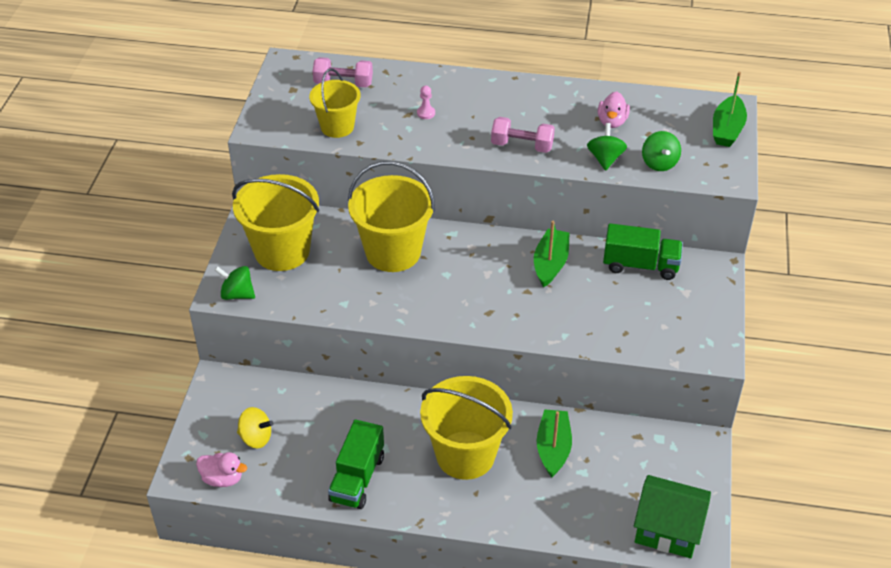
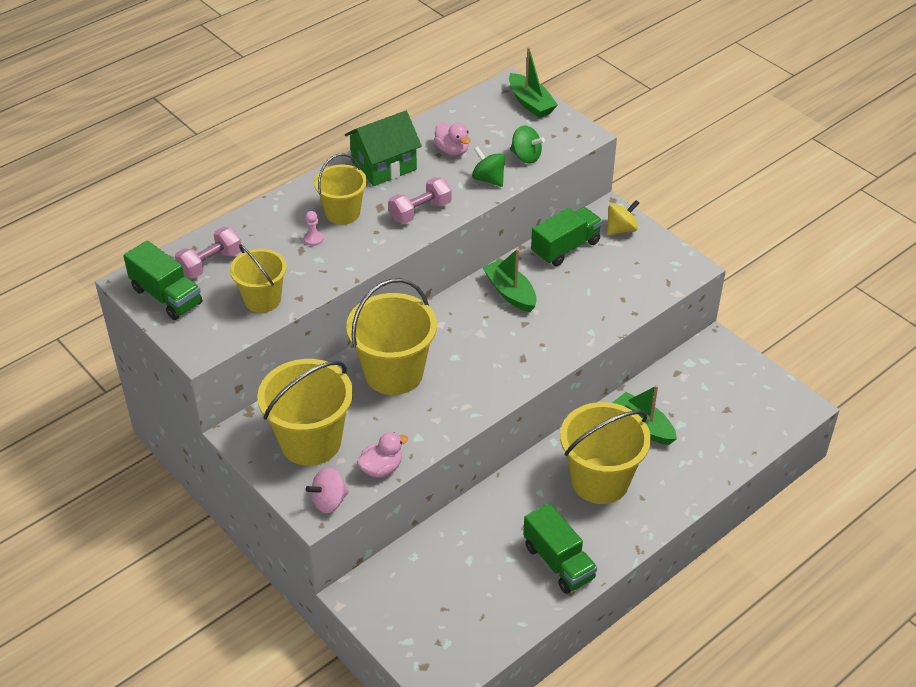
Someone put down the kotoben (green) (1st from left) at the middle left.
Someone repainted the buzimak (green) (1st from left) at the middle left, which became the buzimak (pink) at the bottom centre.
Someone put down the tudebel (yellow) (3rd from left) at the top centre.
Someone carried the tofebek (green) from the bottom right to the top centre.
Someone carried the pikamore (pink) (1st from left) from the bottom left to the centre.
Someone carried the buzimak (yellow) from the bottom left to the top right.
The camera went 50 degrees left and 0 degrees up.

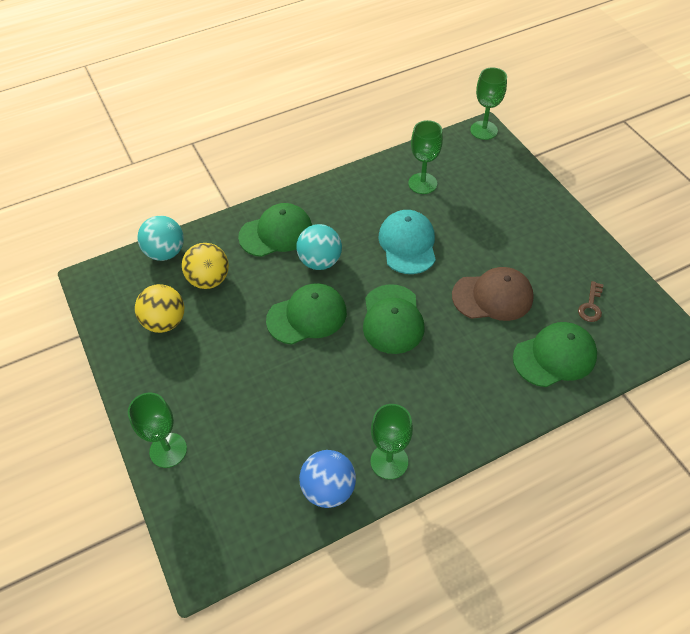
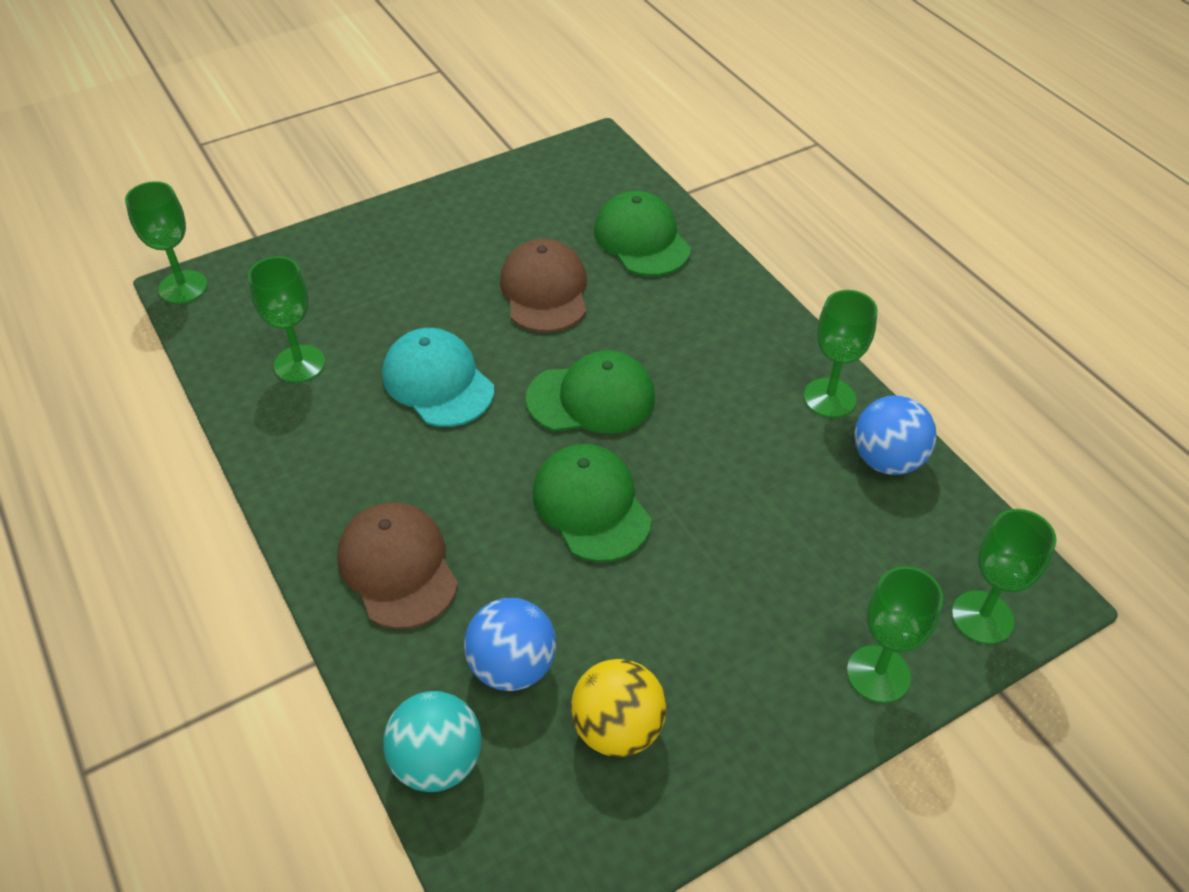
Someone repainted the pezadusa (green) (1st from left) at the centre, which became the pezadusa (brown) (1st from left) at the centre.
Someone rotated the pezadusa (turquoise) at the centre by 60 degrees clockwise.
Someone repainted the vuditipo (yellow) (2nd from left) at the middle left, which became the vuditipo (blue) (1st from left) at the bottom centre.
Someone put down the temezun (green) (5th from left) at the middle right.
Someone took away the vuditipo (turquoise) (2nd from left) at the centre.
Someone took away the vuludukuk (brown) at the middle right.
The camera went 95 degrees left and 5 degrees down.

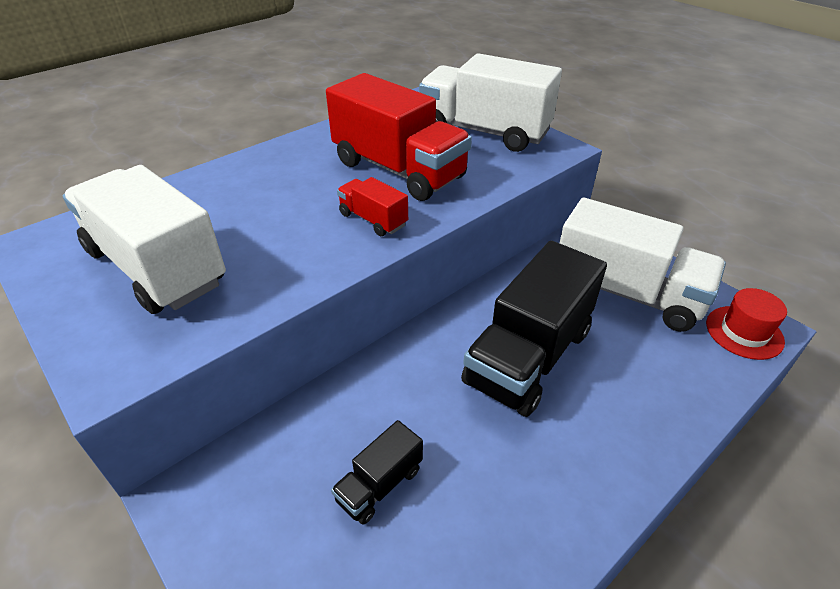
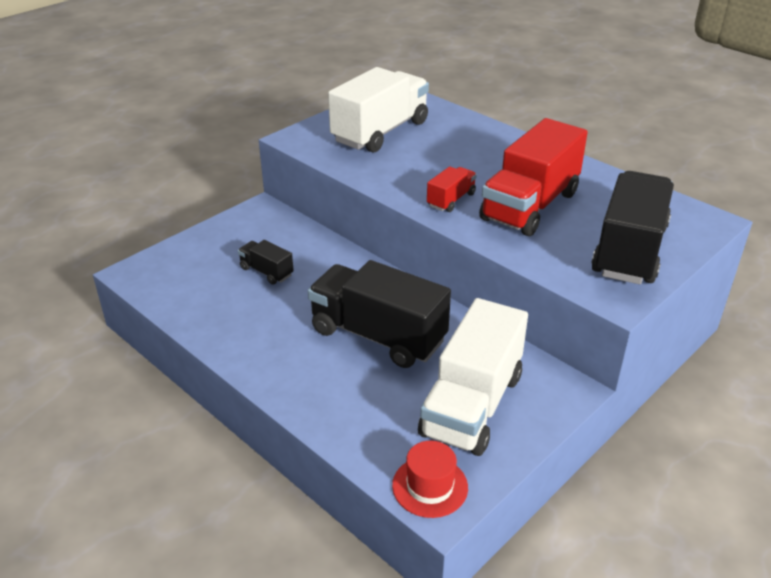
Someone repainted the kotoben (white) (2nd from left) at the top centre, which became the kotoben (black) (3rd from left) at the middle right.
The camera went 85 degrees right and 5 degrees down.

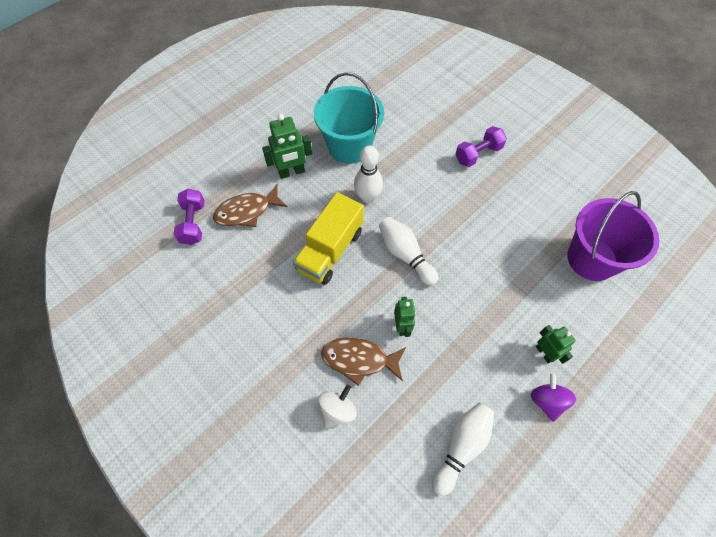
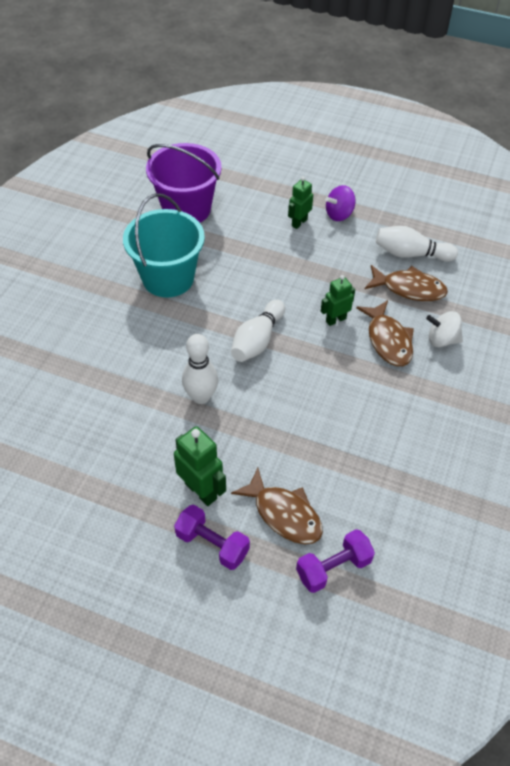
Someone carried the tudebel (turquoise) from the top centre to the top left.
Someone carried the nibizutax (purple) (2nd from left in the first image) from the top right to the bottom centre.
Someone put down the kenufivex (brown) (3rd from left) at the middle right.
Someone took away the kotoben (yellow) at the centre.
The camera went 115 degrees left and 10 degrees down.

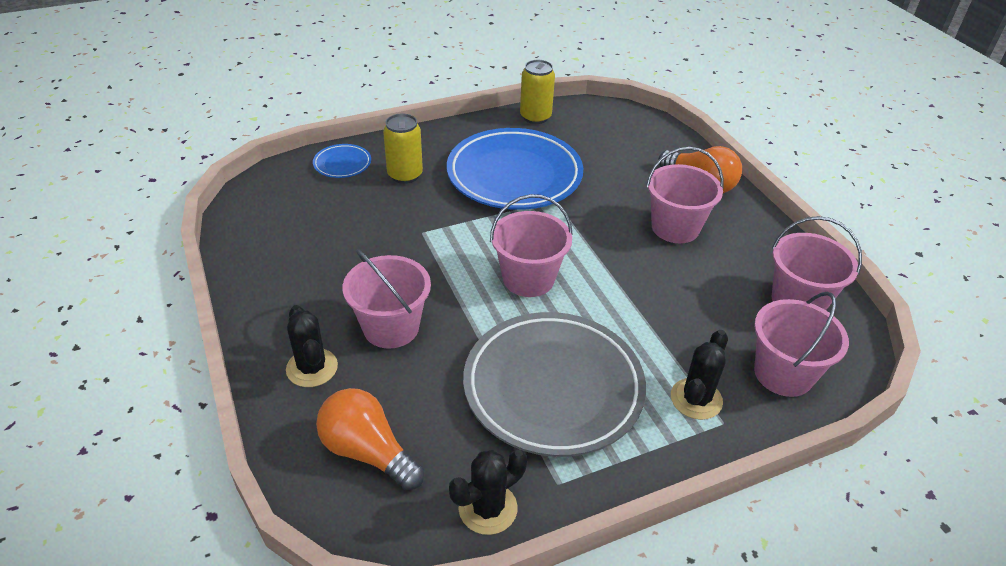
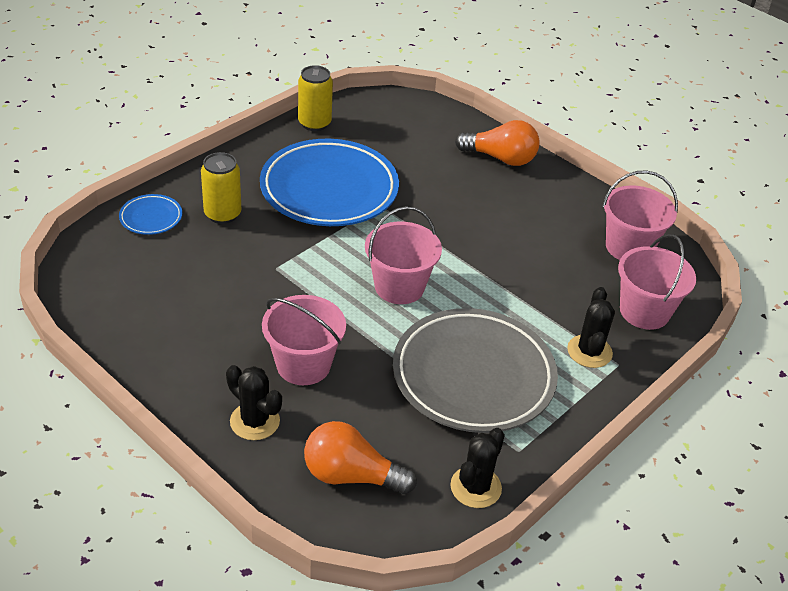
Someone took away the tudebel (pink) (3rd from left) at the middle right.
The camera went 25 degrees left and 0 degrees up.

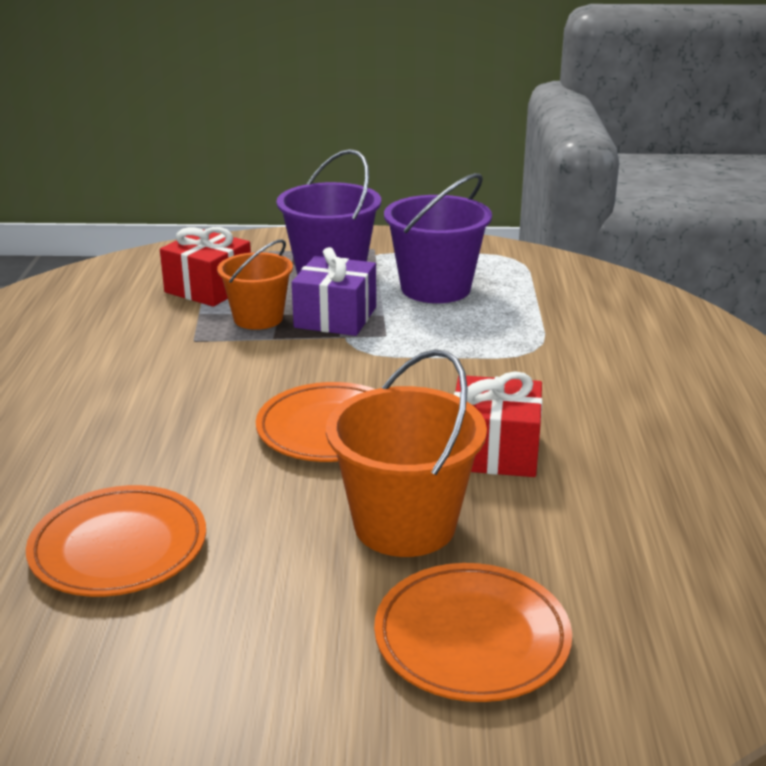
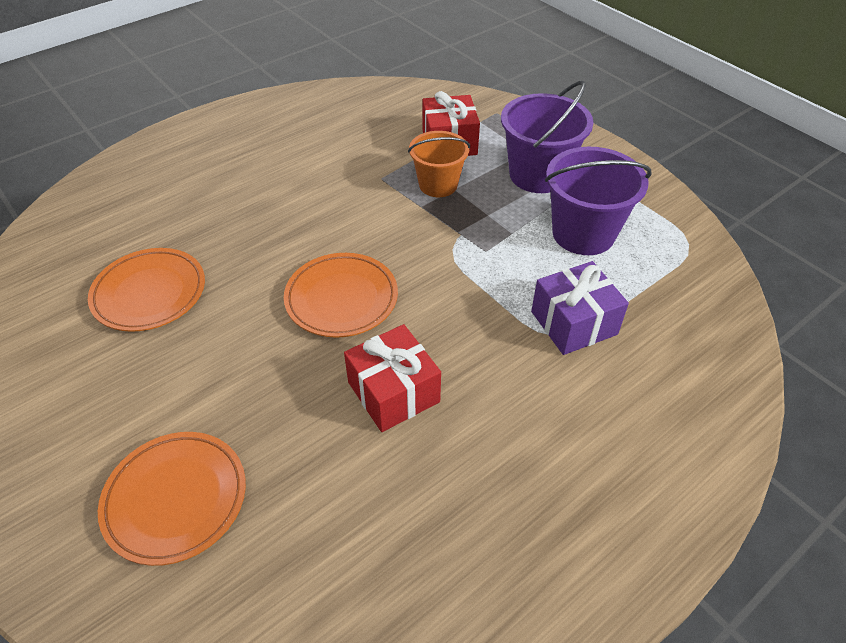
Someone carried the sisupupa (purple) from the centre to the middle right.
Someone took away the tudebel (orange) (2nd from left) at the centre.
The camera went 50 degrees right and 20 degrees up.

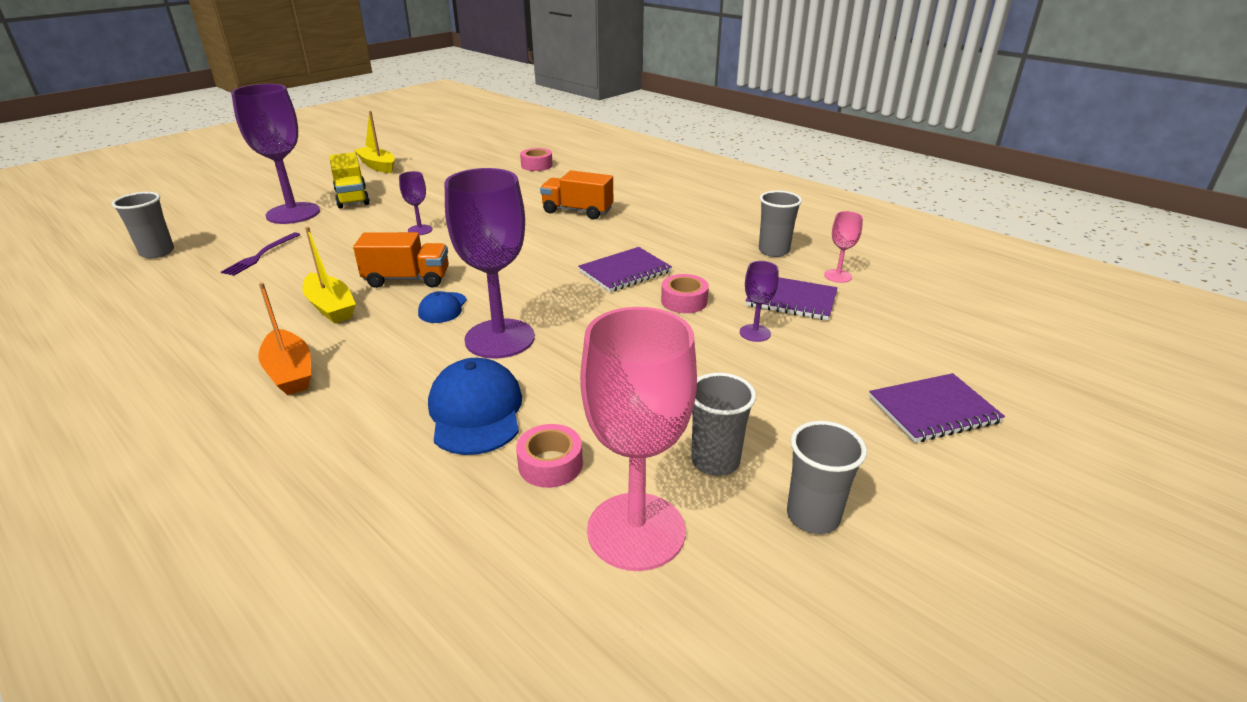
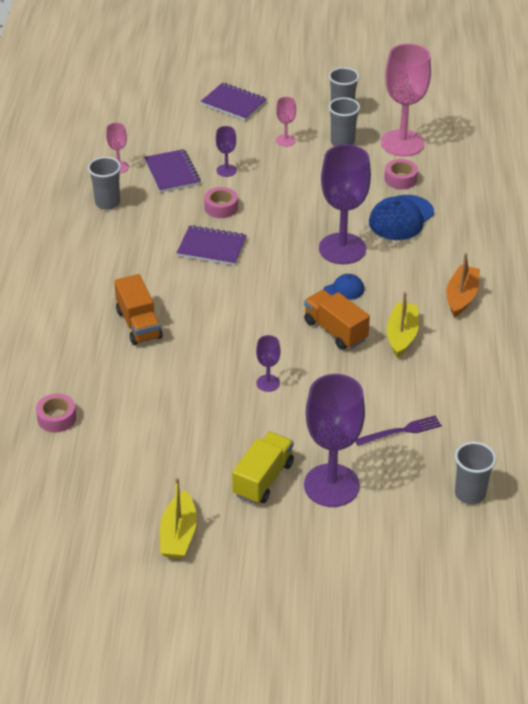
Someone put down the temezun (pink) (2nd from left) at the top centre.
The camera went 130 degrees left and 10 degrees up.

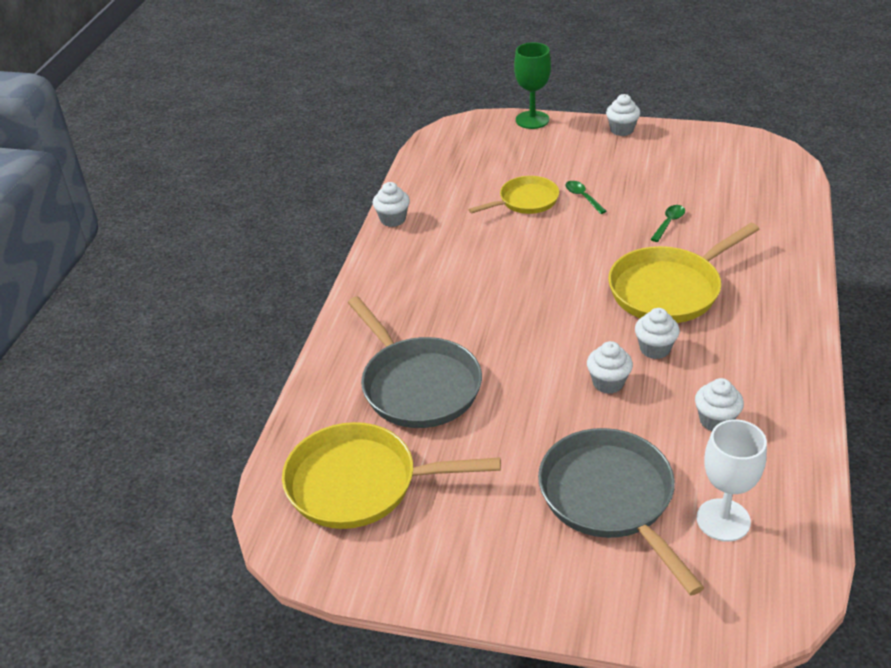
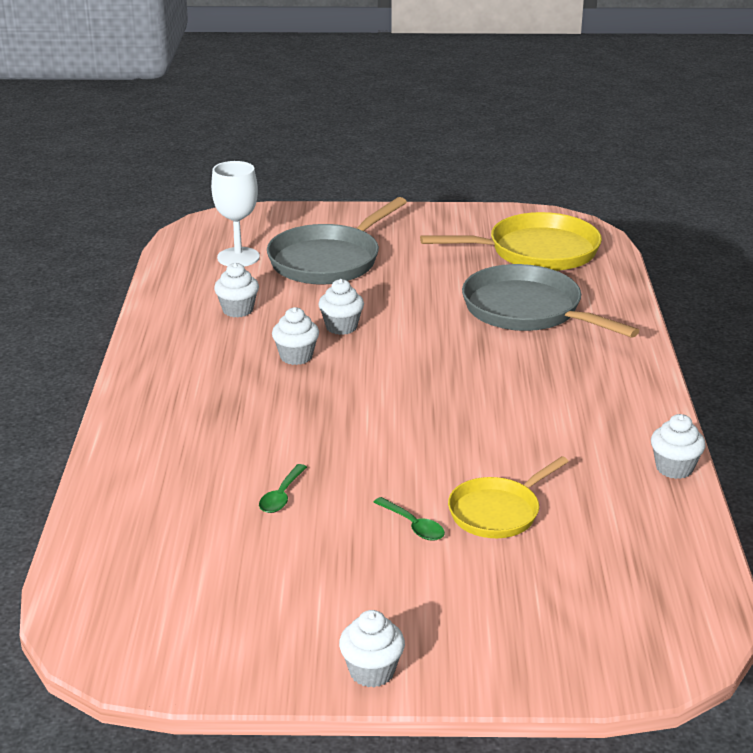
Someone rotated the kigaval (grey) (2nd from left in the first image) at the bottom right by 75 degrees clockwise.
Someone took away the temezun (green) at the top centre.
Someone took away the kigaval (yellow) (3rd from left) at the middle right.
The camera went 165 degrees right and 10 degrees down.

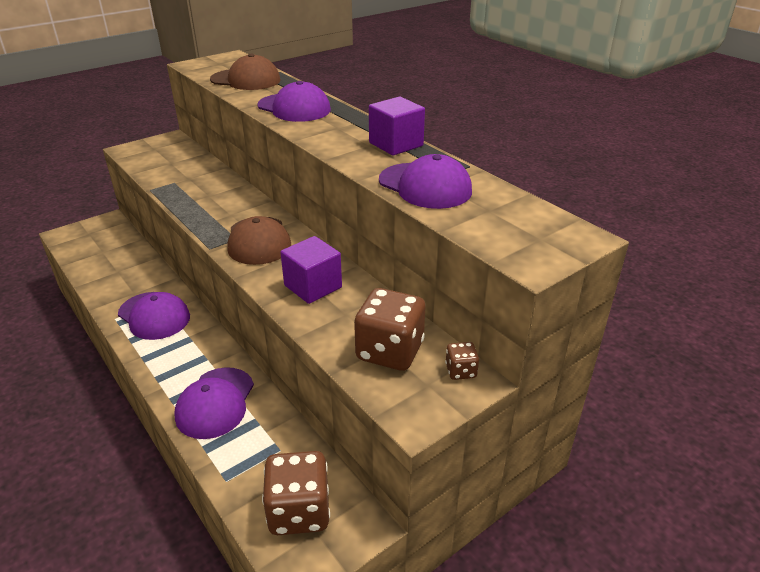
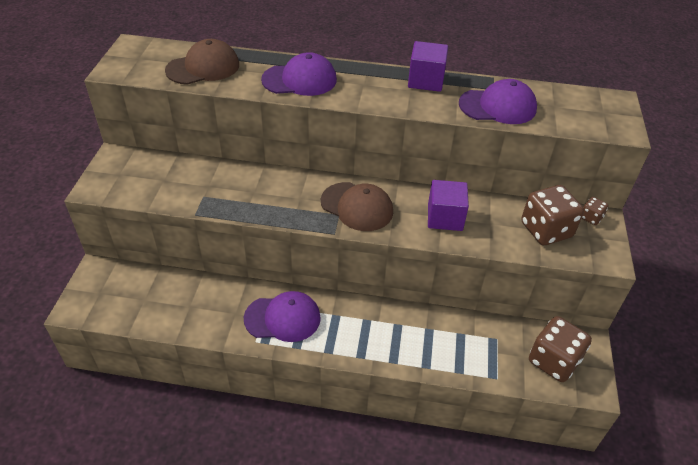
Someone took away the pezadusa (purple) (2nd from left) at the bottom left.
The camera went 45 degrees left and 10 degrees up.

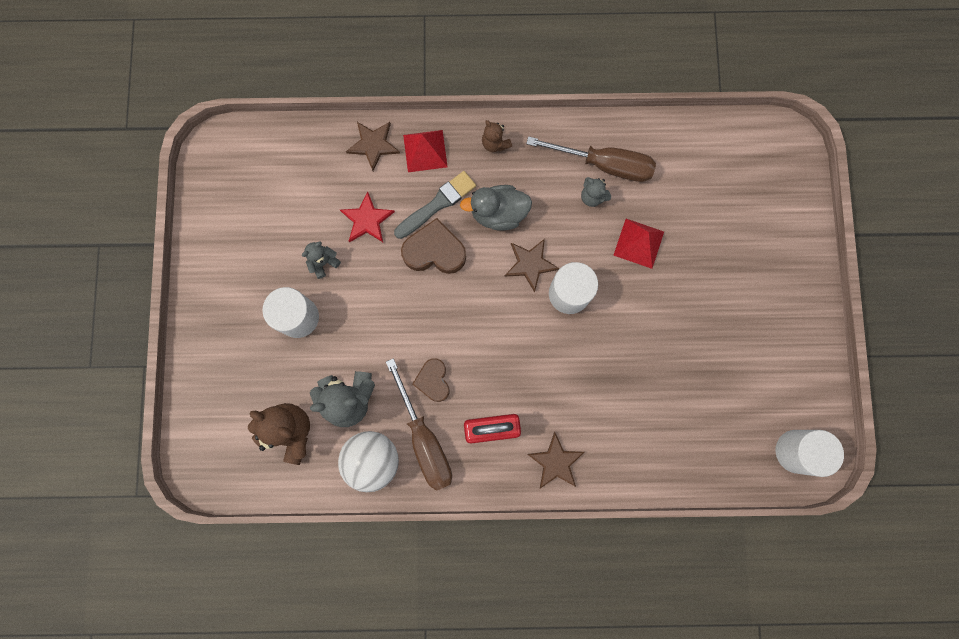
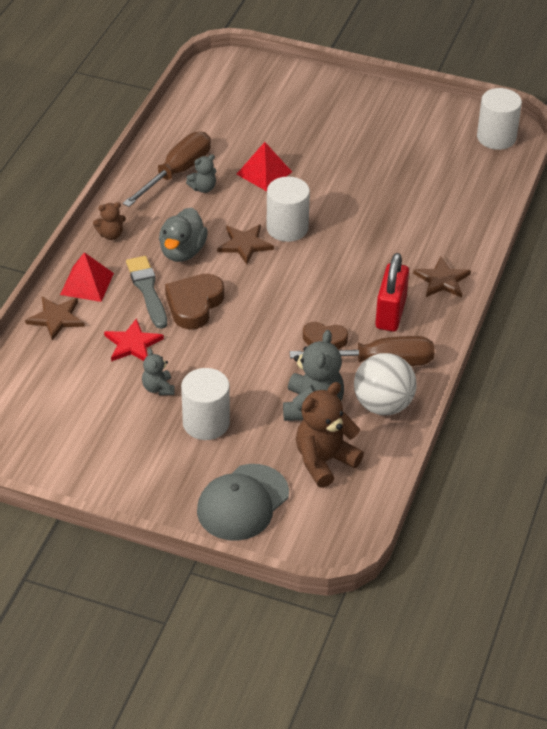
Someone put down the pezadusa (grey) at the bottom centre.
The camera went 70 degrees left and 35 degrees down.

